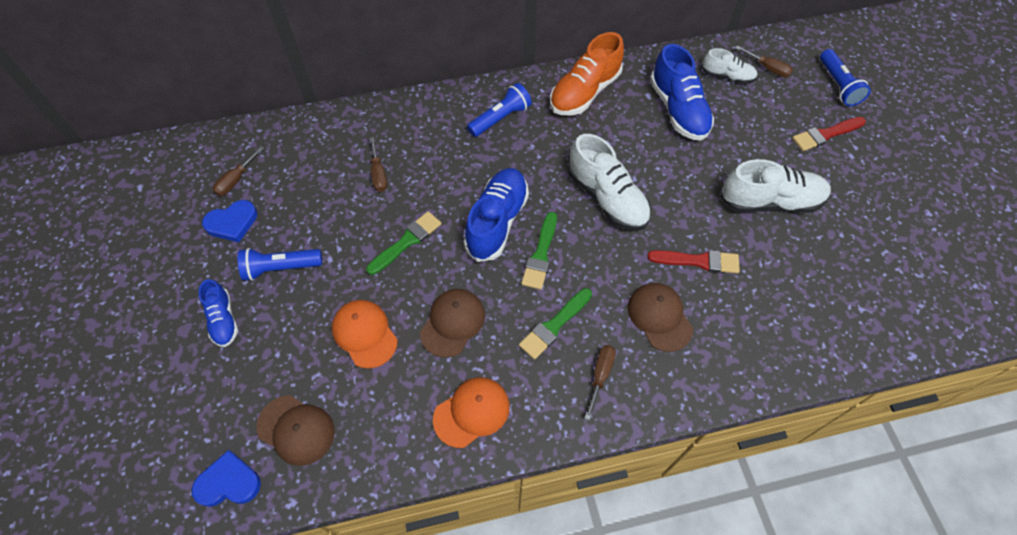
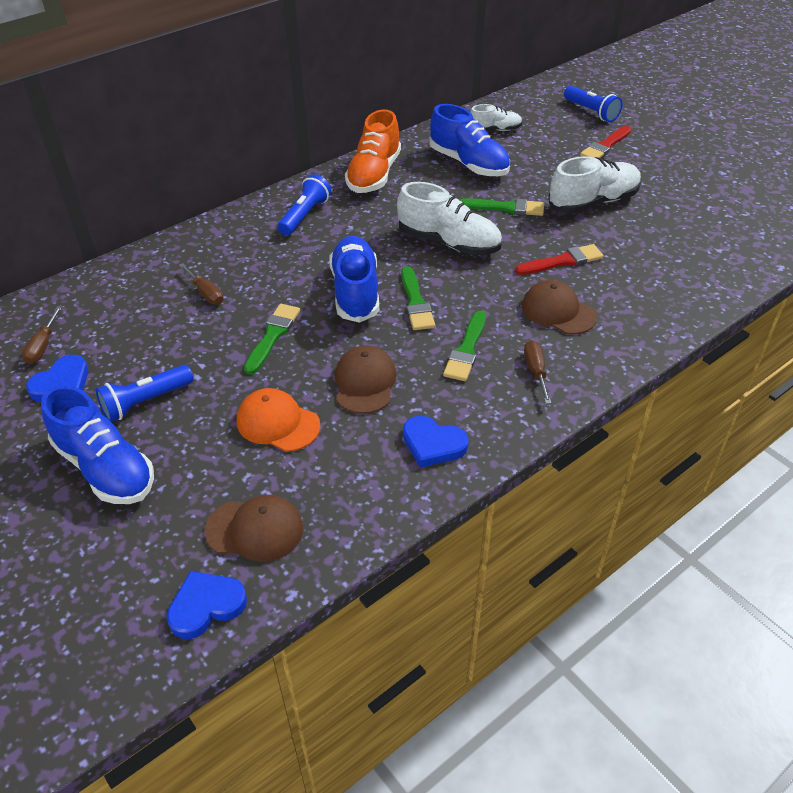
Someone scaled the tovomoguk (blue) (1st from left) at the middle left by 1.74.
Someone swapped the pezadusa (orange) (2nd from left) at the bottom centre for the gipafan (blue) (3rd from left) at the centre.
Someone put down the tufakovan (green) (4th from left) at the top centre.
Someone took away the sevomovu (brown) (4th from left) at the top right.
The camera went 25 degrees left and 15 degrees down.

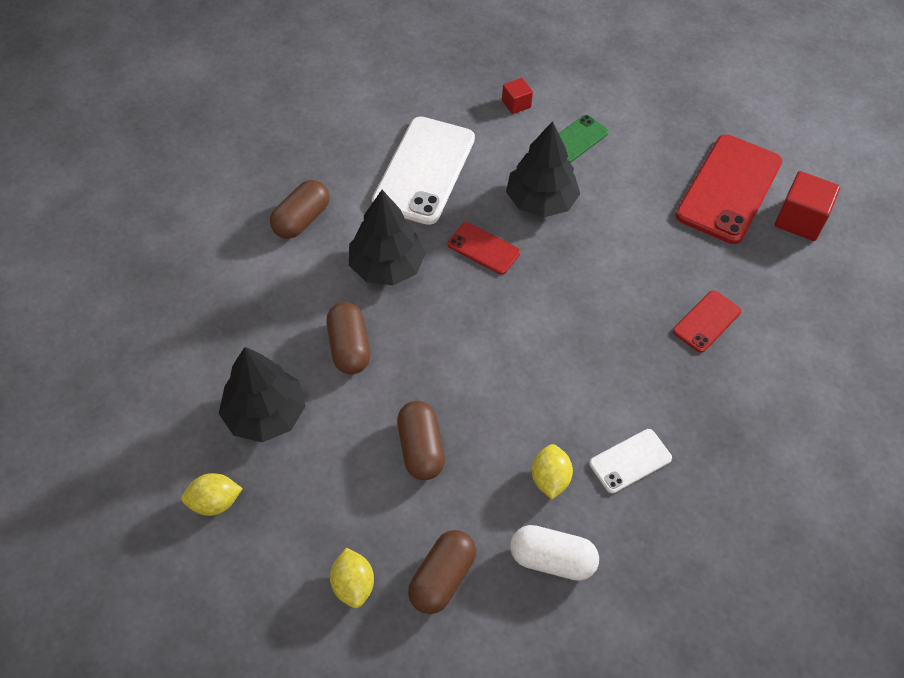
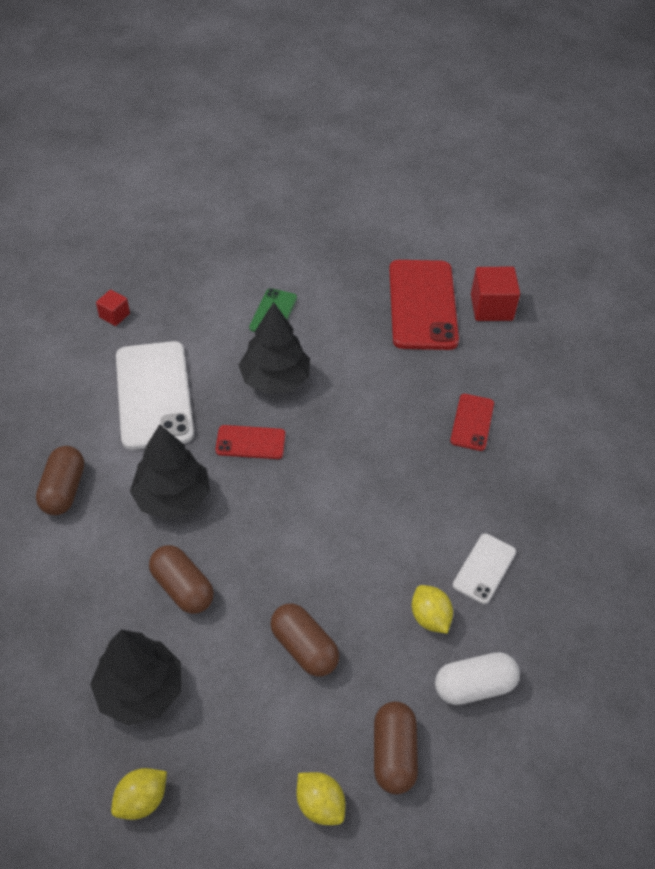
Someone carried the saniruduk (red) (1st from left) from the top centre to the middle left.
The camera went 30 degrees left and 5 degrees down.

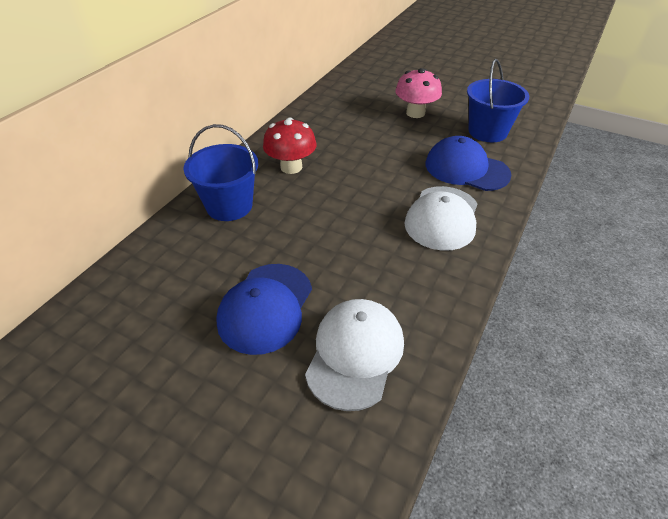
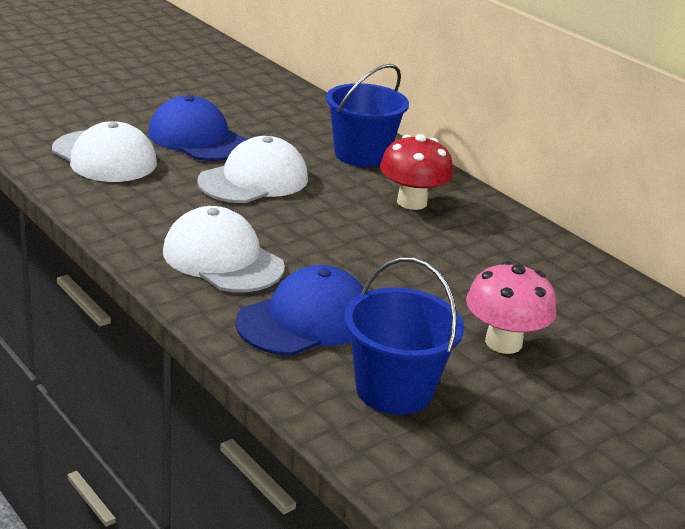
Someone put down the pezadusa (white) (3rd from left) at the top centre.
The camera went 110 degrees right and 15 degrees down.

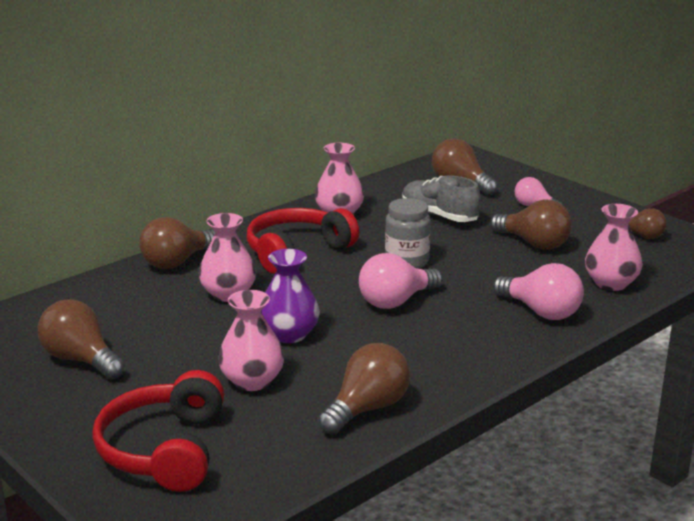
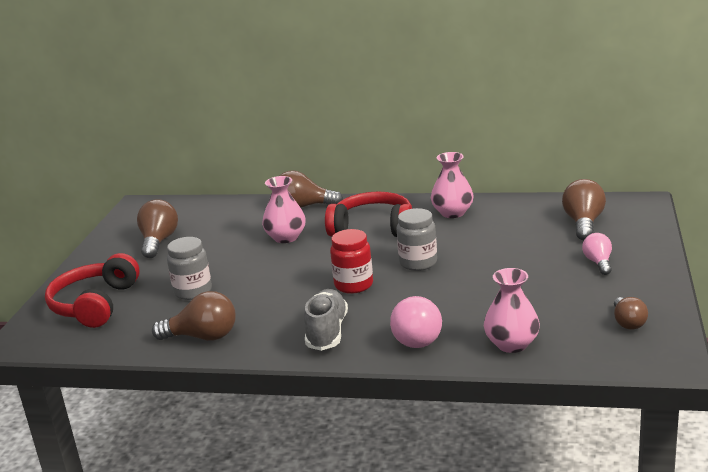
Someone rotated the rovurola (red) (1st from left) at the bottom left by 45 degrees counterclockwise.
Someone swapped the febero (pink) (2nd from left) at the centre for the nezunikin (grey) (1st from left) at the middle left.
Someone carried the tovomoguk (grey) from the centre to the bottom centre.
Someone swapped the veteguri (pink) (1st from left) at the centre for the nezunikin (red) at the centre.
Someone took away the febero (purple) at the centre.
Someone took away the veteguri (brown) (5th from left) at the middle right.
The camera went 55 degrees right and 0 degrees up.

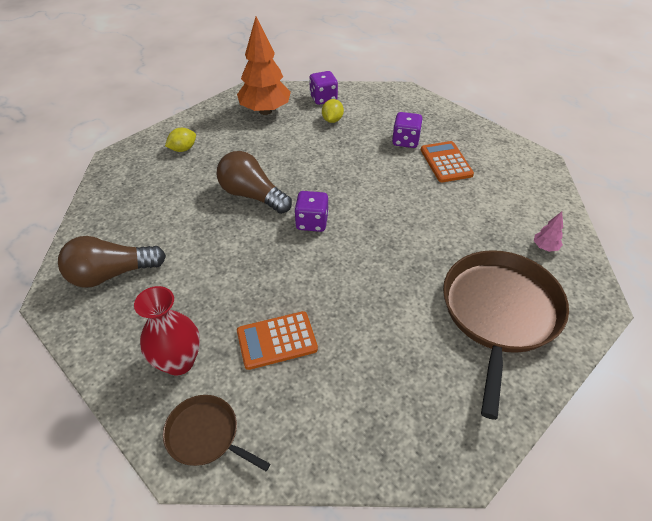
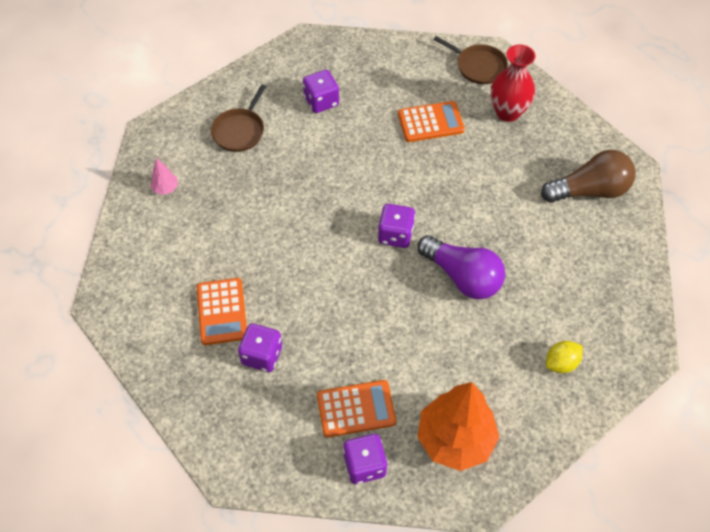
Someone scaled the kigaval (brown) (2nd from left in the first image) at the middle right by 0.51.
Someone put down the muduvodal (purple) (2nd from left) at the top centre.
Someone swapped the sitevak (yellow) (2nd from left) at the top centre for the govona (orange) (2nd from left) at the bottom centre.
Someone repainted the veteguri (brown) (2nd from left) at the centre, which became the veteguri (purple) at the centre.
The camera went 175 degrees left and 10 degrees up.

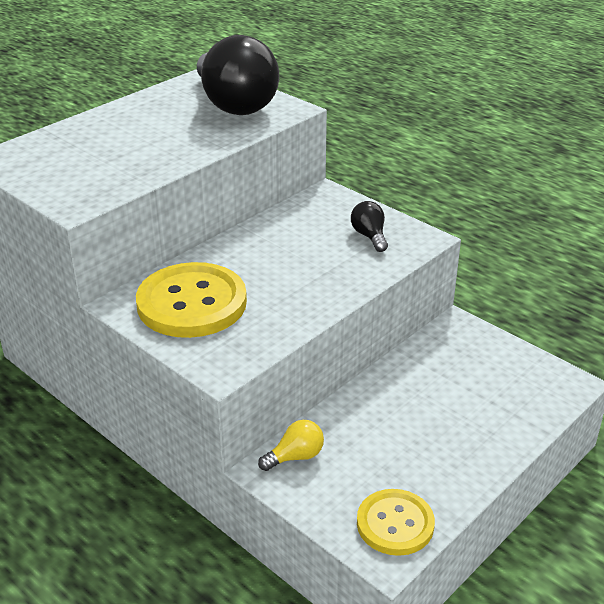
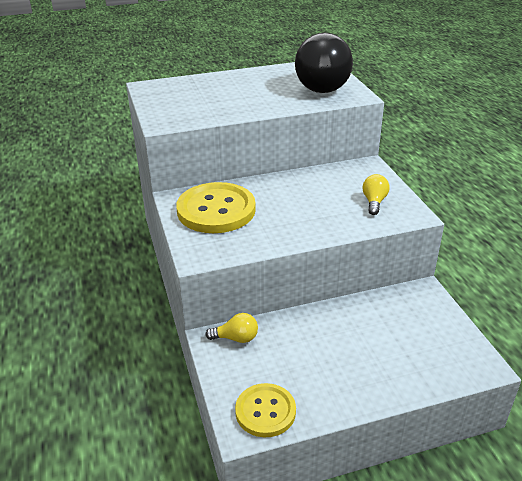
Someone repainted the veteguri (black) (2nd from left) at the centre, which became the veteguri (yellow) (2nd from left) at the middle right.
The camera went 30 degrees right and 0 degrees up.

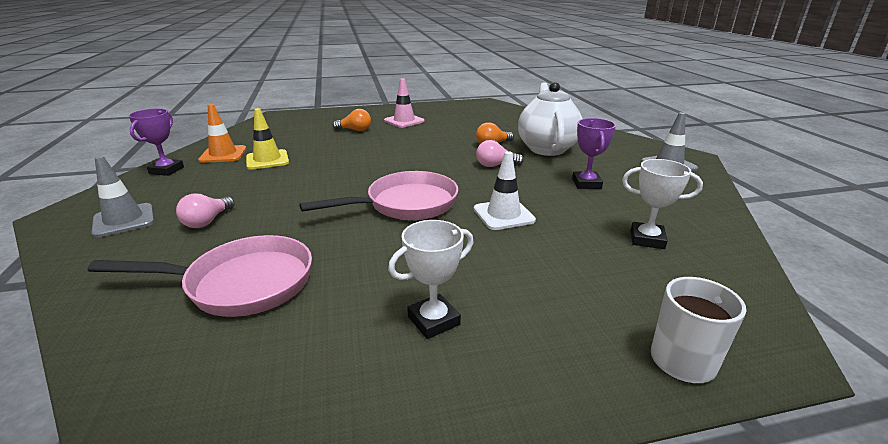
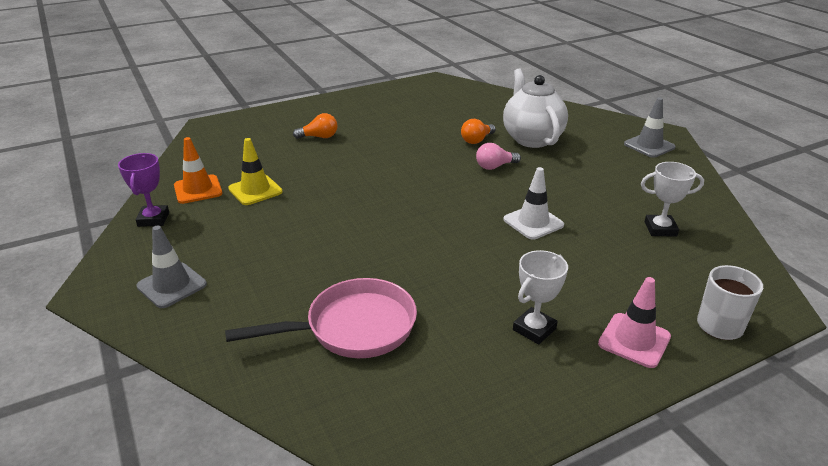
Someone carried the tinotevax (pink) from the top centre to the bottom right.
Someone took away the veteguri (pink) (1st from left) at the middle left.
Someone took away the kigaval (pink) (2nd from left) at the centre.
Someone took away the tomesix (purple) (2nd from left) at the middle right.
The camera went 15 degrees left and 5 degrees up.

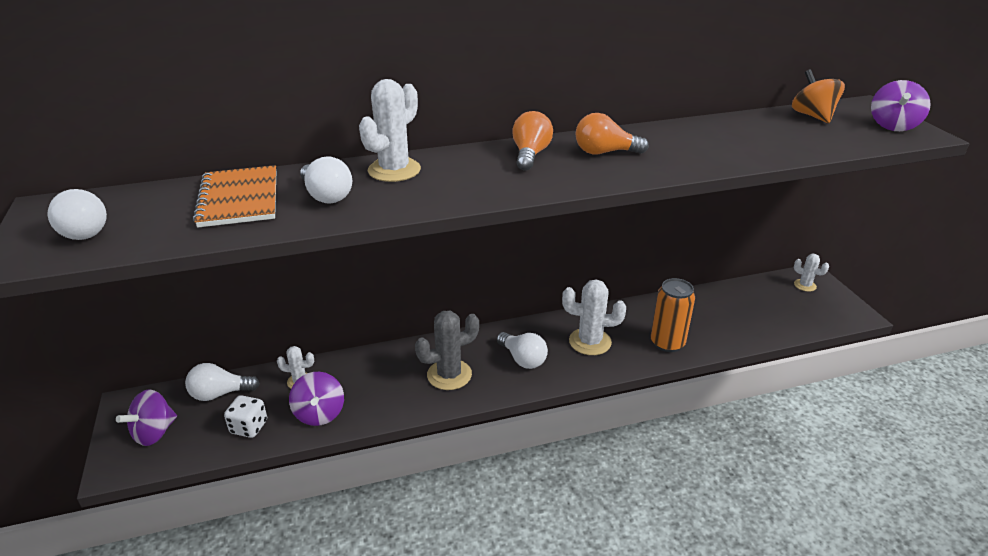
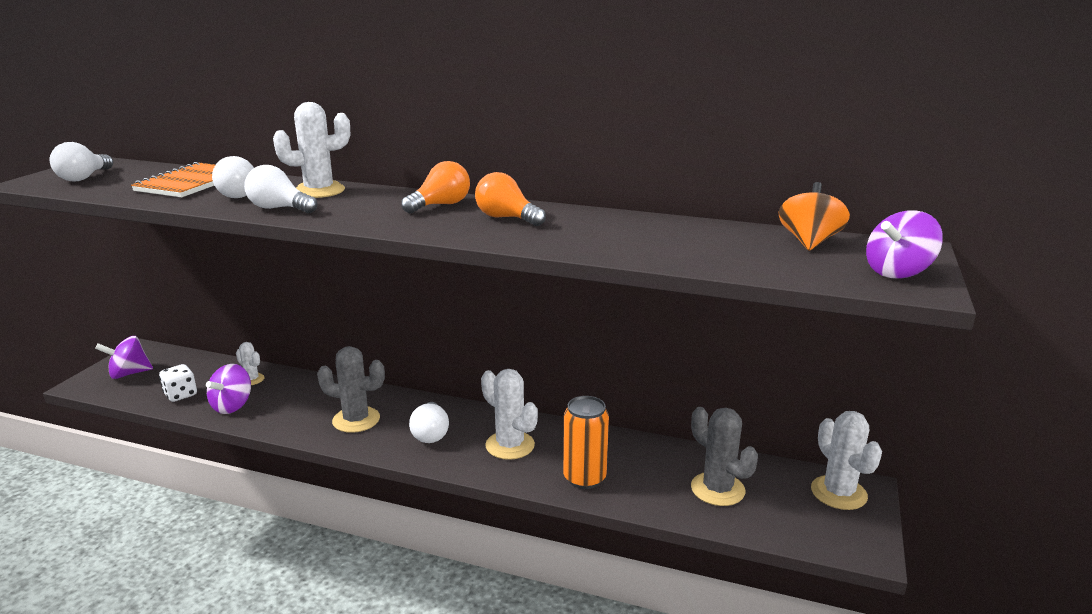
Someone carried the veteguri (white) (2nd from left in the first image) from the bottom left to the top left.
Someone put down the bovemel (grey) (2nd from left) at the bottom centre.
Someone scaled the bovemel (white) (4th from left) at the middle right by 1.79.
The camera went 35 degrees right and 10 degrees down.

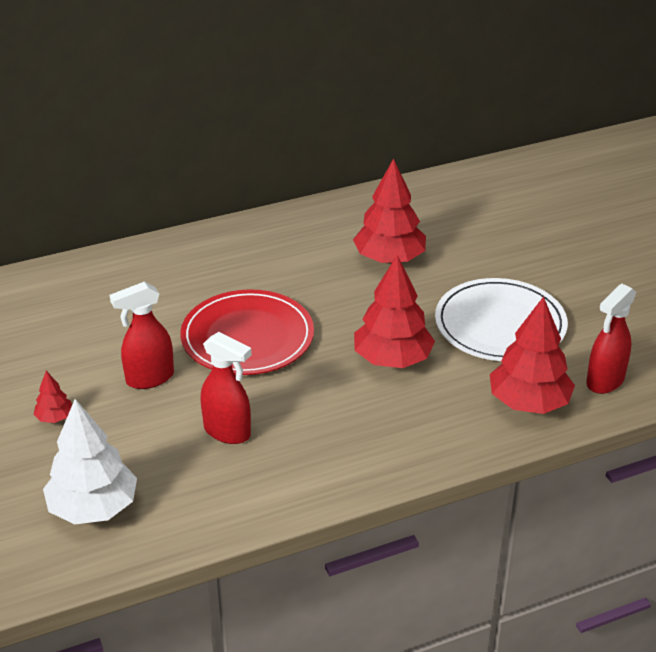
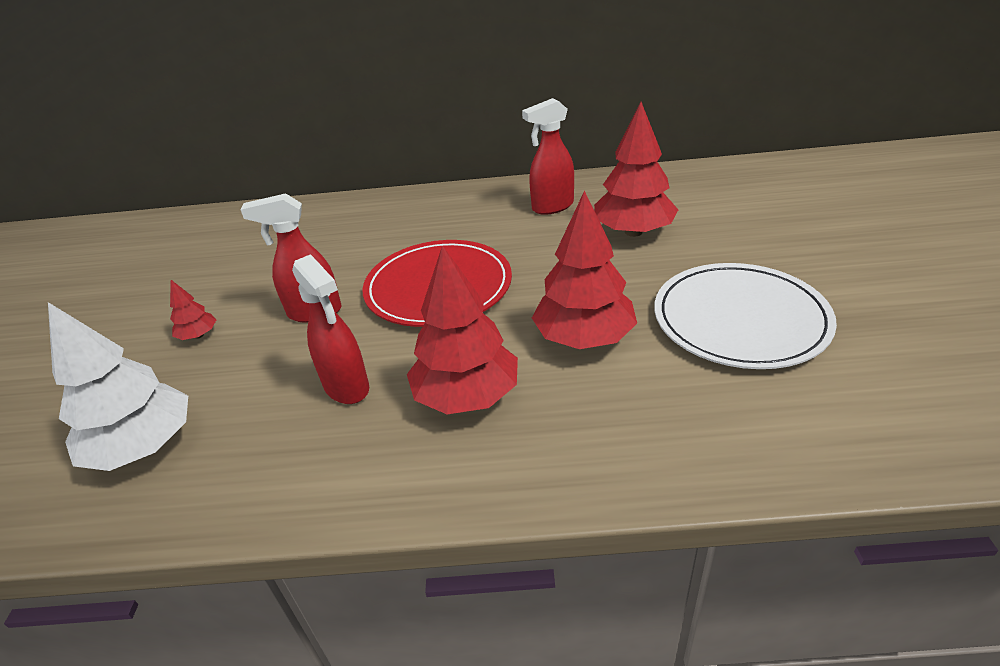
Someone carried the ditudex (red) (4th from left in the first image) from the middle right to the centre.
Someone carried the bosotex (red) (3rd from left) from the middle right to the top centre.
The camera went 25 degrees right and 0 degrees up.

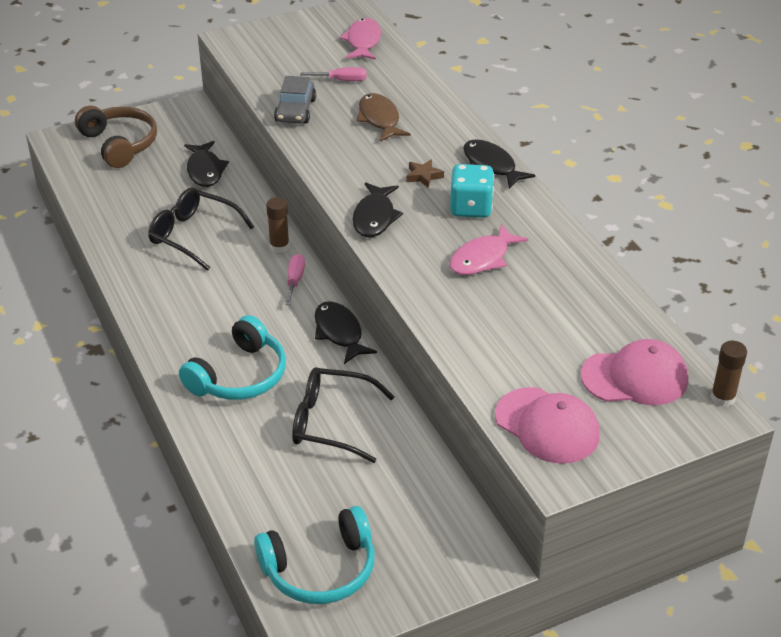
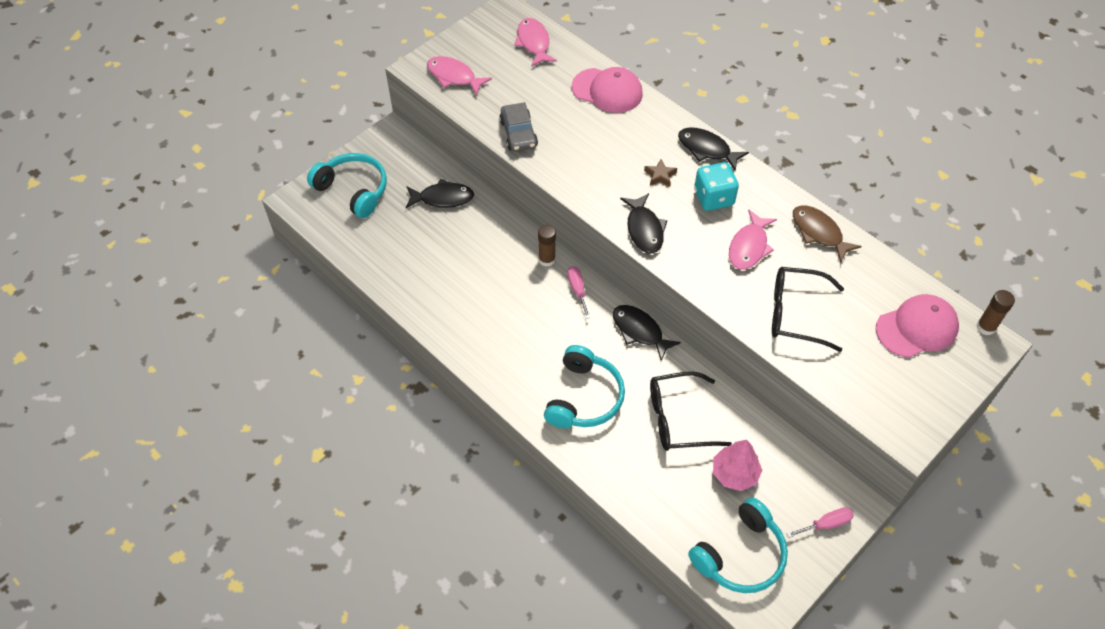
Someone repainted the rovurola (brown) at the top left, which became the rovurola (turquoise) (1st from left) at the top left.
Someone rotated the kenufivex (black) (1st from left) at the top left by 60 degrees counterclockwise.
Someone put down the kenufivex (pink) (1st from left) at the top centre.
Someone carried the pezadusa (pink) (1st from left) from the bottom right to the top centre.
Someone put down the ditudex (pink) at the bottom right.
Someone carried the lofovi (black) (1st from left in the first image) from the middle left to the middle right.
Someone carried the sevomovu (pink) (2nd from left) from the top centre to the bottom right.
Someone carried the kenufivex (brown) from the top centre to the middle right.
The camera went 20 degrees left and 15 degrees up.

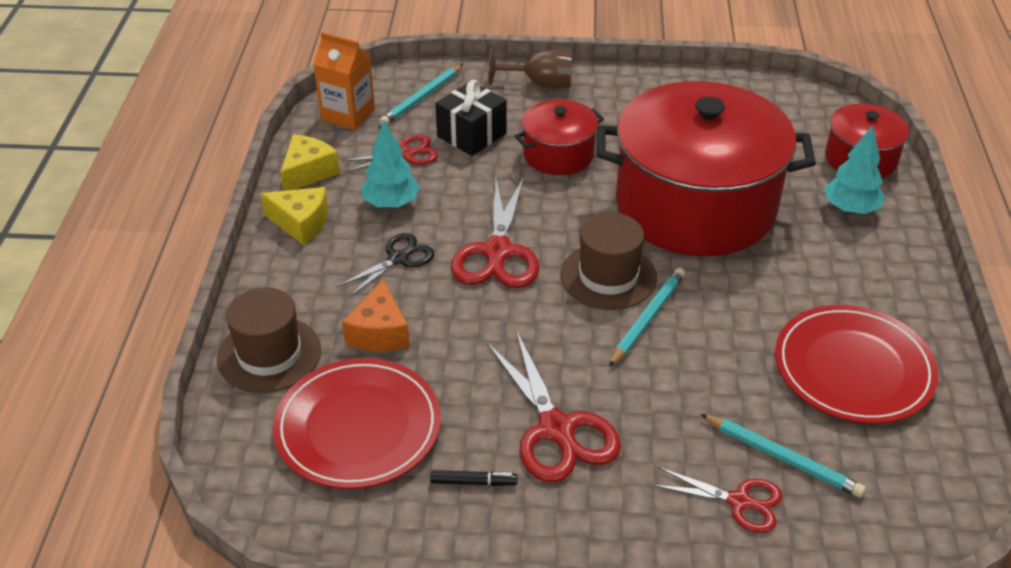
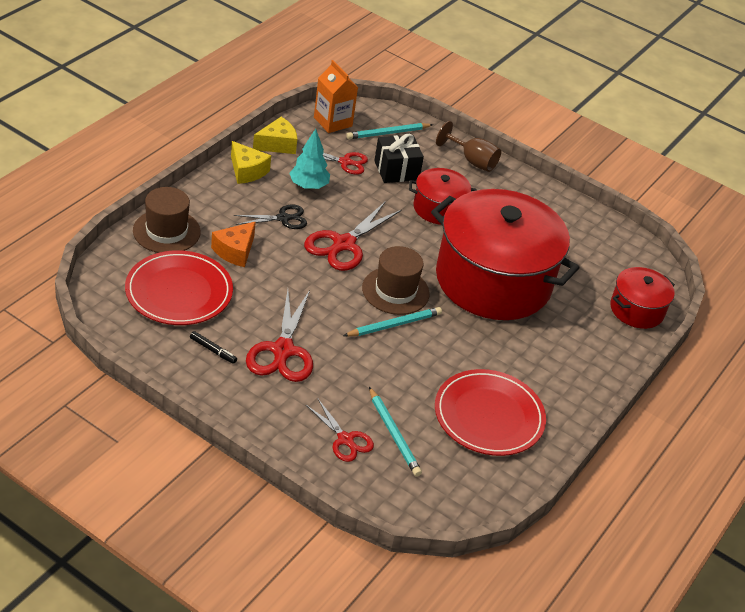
Someone took away the ditudex (turquoise) (2nd from left) at the top right.
The camera went 25 degrees right and 0 degrees up.

